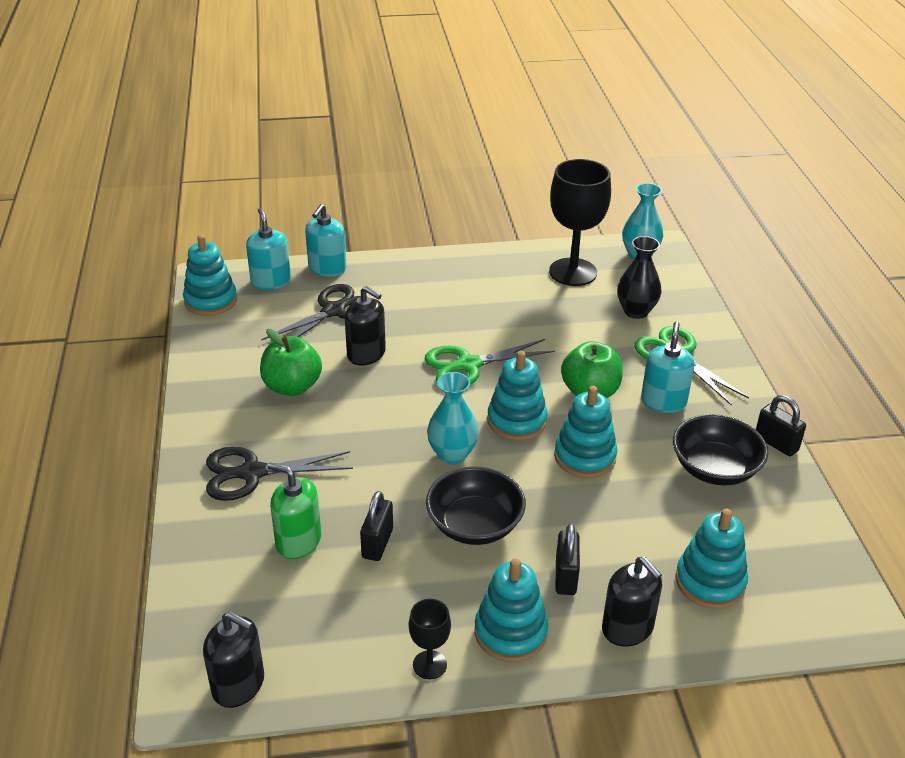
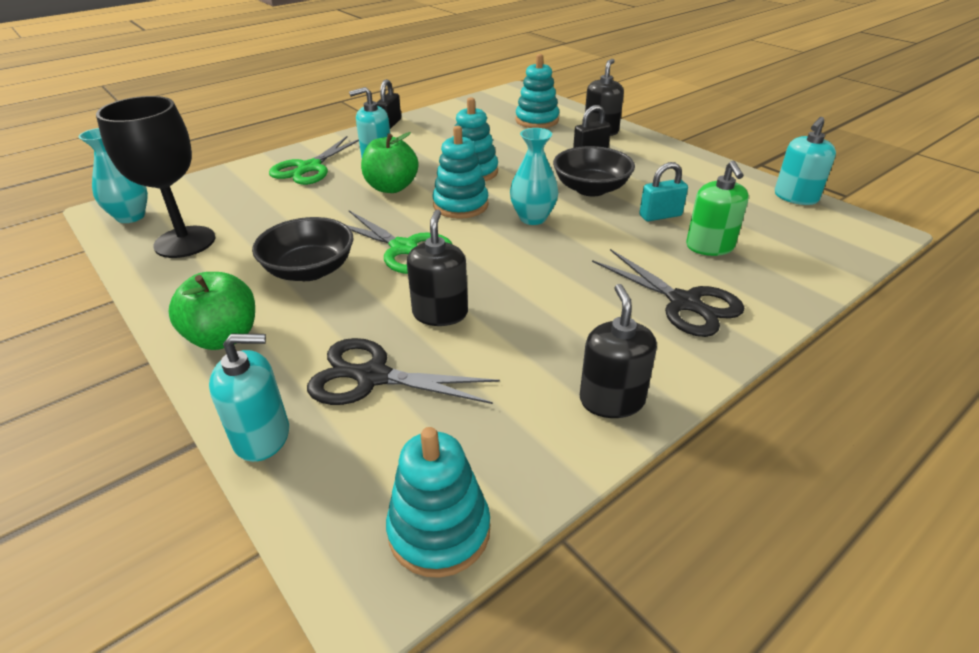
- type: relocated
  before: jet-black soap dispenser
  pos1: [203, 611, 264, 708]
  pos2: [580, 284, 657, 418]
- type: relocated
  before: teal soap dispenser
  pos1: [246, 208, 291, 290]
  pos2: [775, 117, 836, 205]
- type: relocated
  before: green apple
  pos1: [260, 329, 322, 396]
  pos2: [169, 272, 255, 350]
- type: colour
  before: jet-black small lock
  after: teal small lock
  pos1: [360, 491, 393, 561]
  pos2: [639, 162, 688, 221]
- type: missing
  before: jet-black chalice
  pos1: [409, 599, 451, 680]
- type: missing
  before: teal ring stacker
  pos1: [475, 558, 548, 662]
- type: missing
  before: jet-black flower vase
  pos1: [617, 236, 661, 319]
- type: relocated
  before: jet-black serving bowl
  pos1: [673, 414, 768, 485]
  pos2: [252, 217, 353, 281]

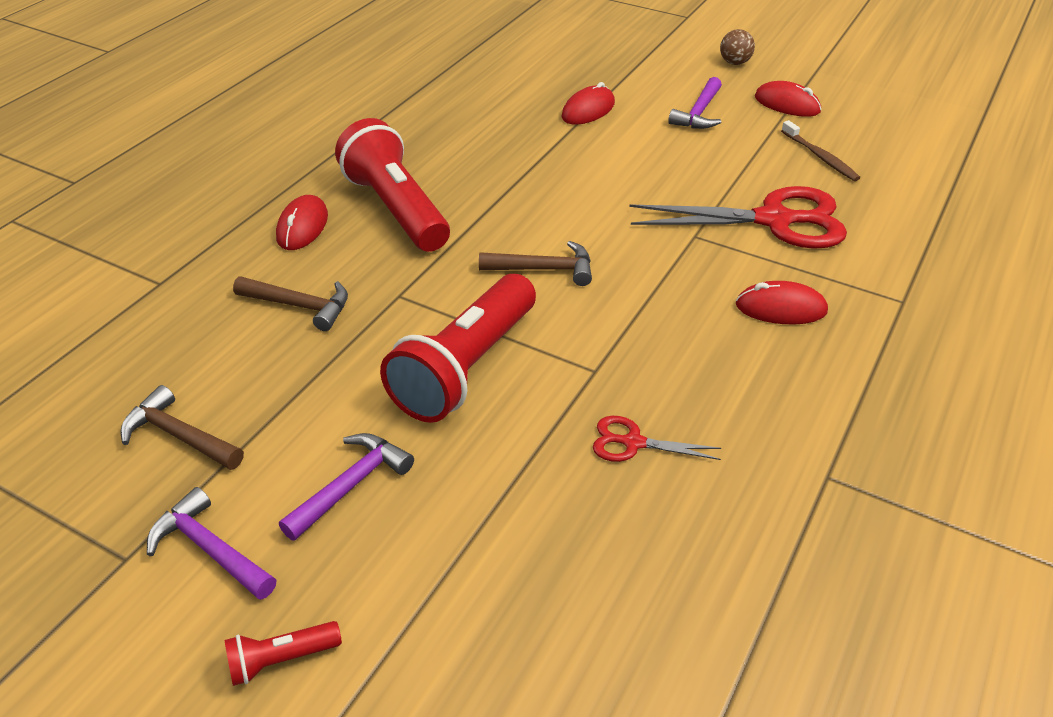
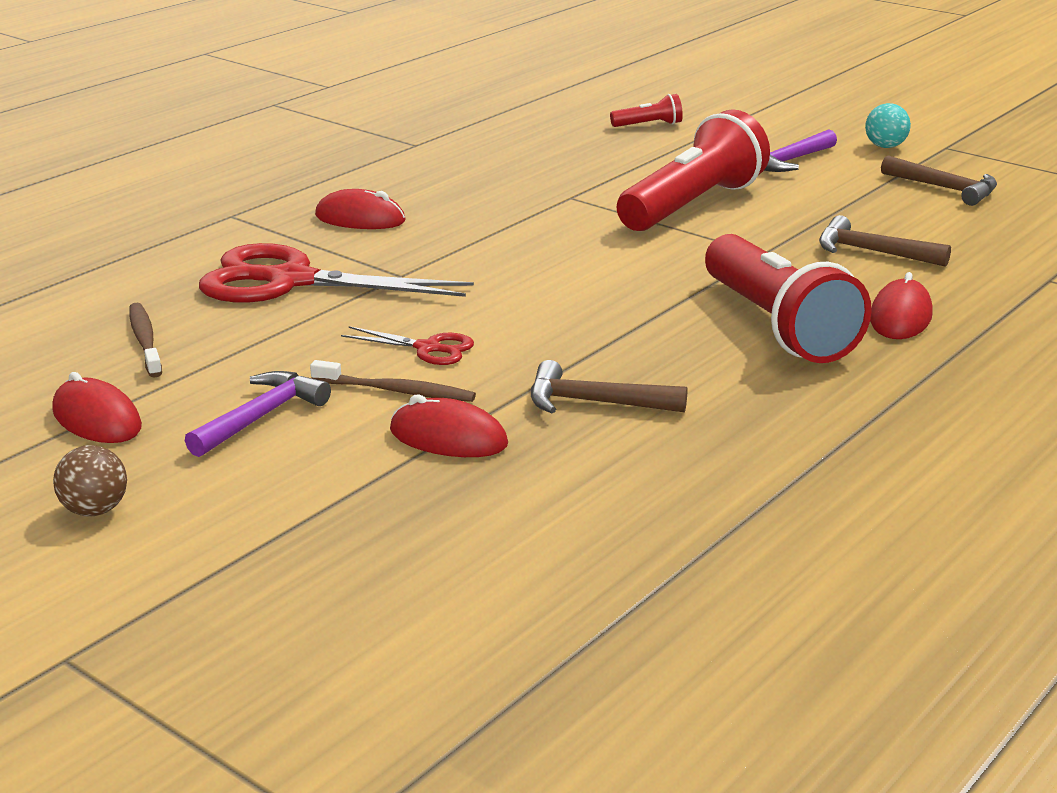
- type: exchanged
  before: royal purple hammer
  after: teal ball
  pos1: [147, 487, 276, 600]
  pos2: [865, 103, 911, 148]
- type: relocated
  before: crimson pocket torch
  pos1: [224, 621, 342, 686]
  pos2: [610, 94, 683, 127]
- type: relocated
  before: brown hammer
  pos1: [479, 241, 592, 286]
  pos2: [531, 360, 687, 413]
- type: spun
  before: crimson computer mouse
  pos1: [561, 82, 615, 125]
  pos2: [390, 394, 508, 457]
  turn: 60
- type: relocated
  before: crimson shears
  pos1: [593, 416, 721, 462]
  pos2: [341, 326, 474, 365]
- type: appeared
  after: brown toothbrush
  pos2: [310, 360, 476, 402]

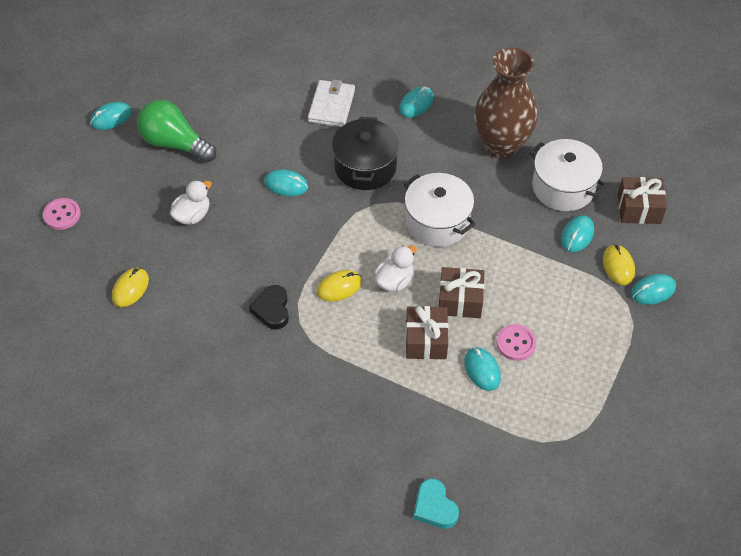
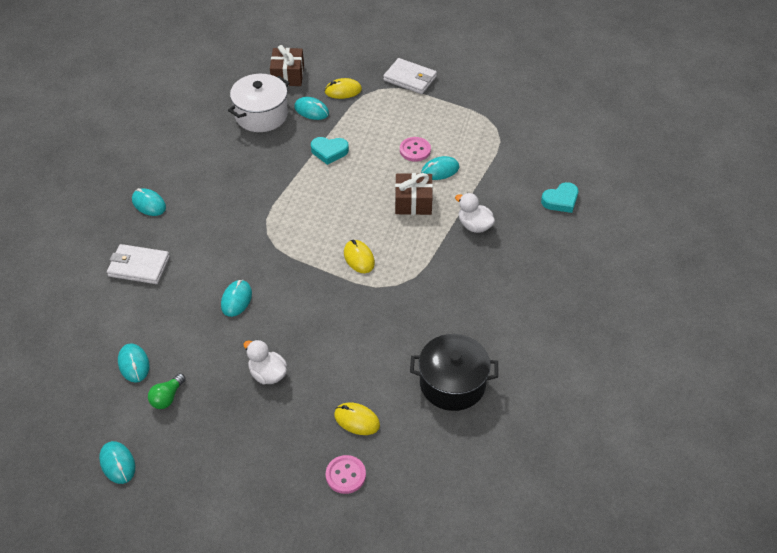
- type: relocated
  before: pink sewing button
  pos1: [43, 198, 81, 230]
  pos2: [326, 455, 366, 494]
- type: size
  before: green lightbulb
  pos1: [137, 100, 216, 163]
  pos2: [148, 373, 186, 409]
  scale: 0.5
- type: missing
  before: jet-black love heart
  pos1: [249, 285, 289, 330]
- type: relocated
  before: jet-black pot
  pos1: [332, 117, 399, 190]
  pos2: [410, 334, 498, 411]
- type: relocated
  before: pure white rubber duck
  pos1: [374, 246, 417, 292]
  pos2: [455, 193, 495, 233]
- type: missing
  before: pure white pot
  pos1: [404, 173, 476, 247]
- type: missing
  before: brown gift
  pos1: [439, 267, 485, 318]
- type: missing
  before: brown flower vase
  pos1: [474, 48, 538, 159]
- type: relocated
  before: teal computer mouse
  pos1: [631, 274, 676, 305]
  pos2: [118, 343, 149, 383]
- type: appeared
  after: teal love heart
  pos2: [311, 137, 349, 165]
- type: appeared
  after: pure white wallet
  pos2: [383, 58, 437, 94]

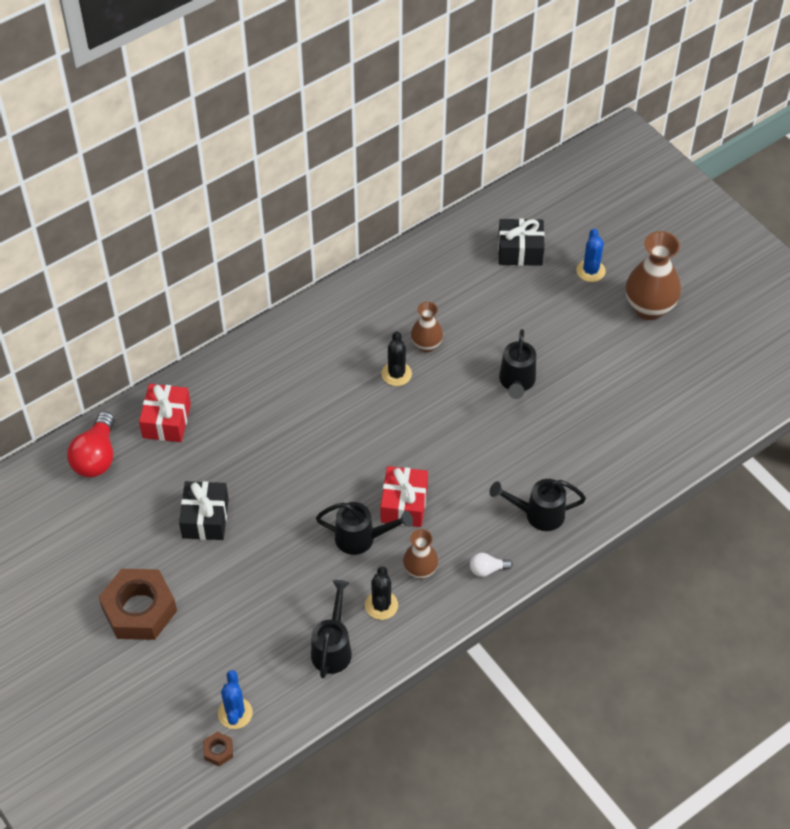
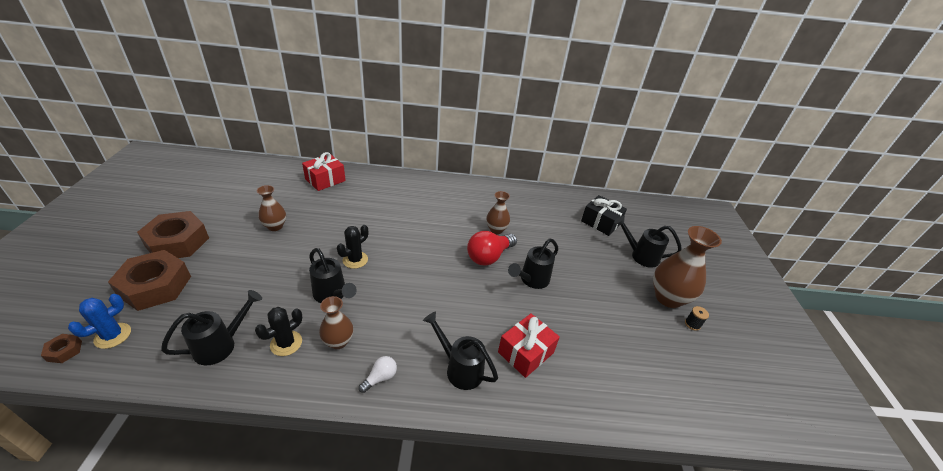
- type: relocated
  before: crimson lightbulb
  pos1: [67, 412, 115, 478]
  pos2: [467, 231, 517, 266]
- type: exchanged
  before: jet-black gift
  after: brown flower vase
  pos1: [179, 481, 229, 540]
  pos2: [256, 185, 286, 231]
- type: relocated
  before: crimson gift
  pos1: [380, 466, 428, 527]
  pos2: [498, 314, 560, 378]
- type: relocated
  before: jet-black prickly plant
  pos1: [382, 331, 412, 386]
  pos2: [337, 225, 368, 269]
- type: spun
  before: pure white lightbulb
  pos1: [470, 553, 513, 577]
  pos2: [359, 356, 397, 393]
  turn: 105
- type: exchanged
  before: blue prickly plant
  after: jet-black watering pot
  pos1: [577, 229, 606, 282]
  pos2: [614, 216, 682, 268]
- type: appeared
  after: brown hex nut
  pos2: [108, 250, 191, 311]
- type: appeared
  after: jet-black reel of thread
  pos2: [685, 306, 709, 331]

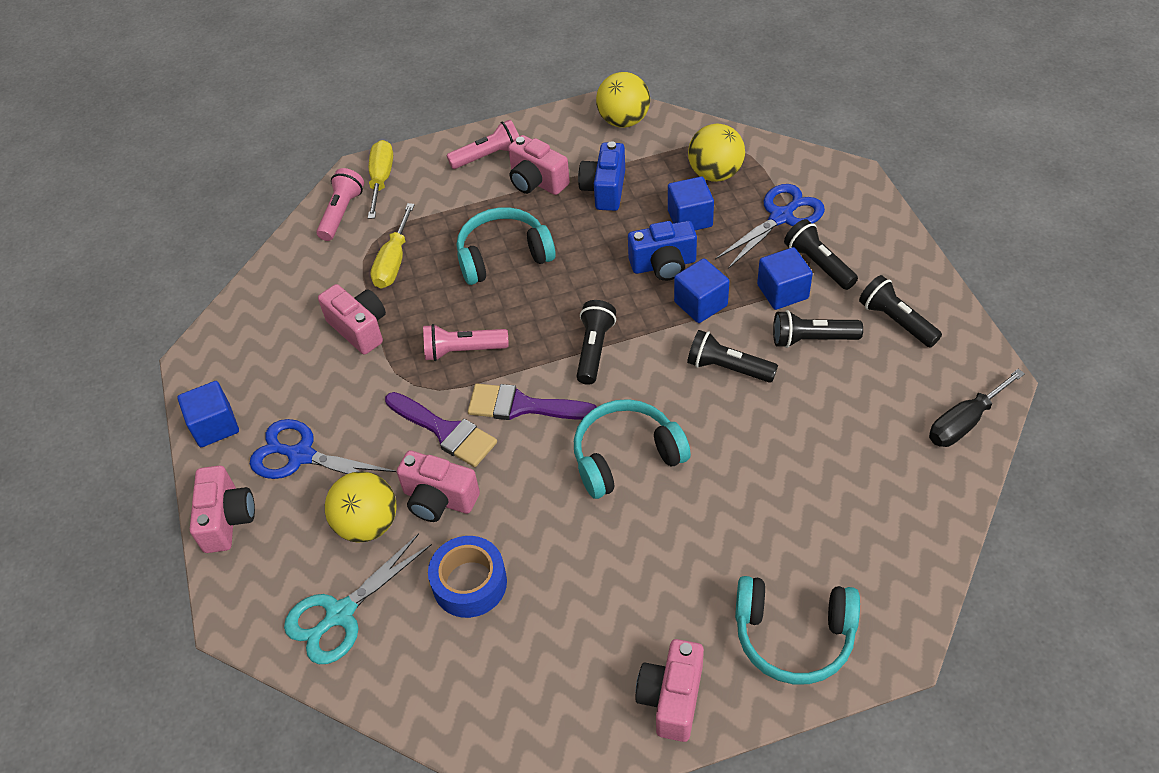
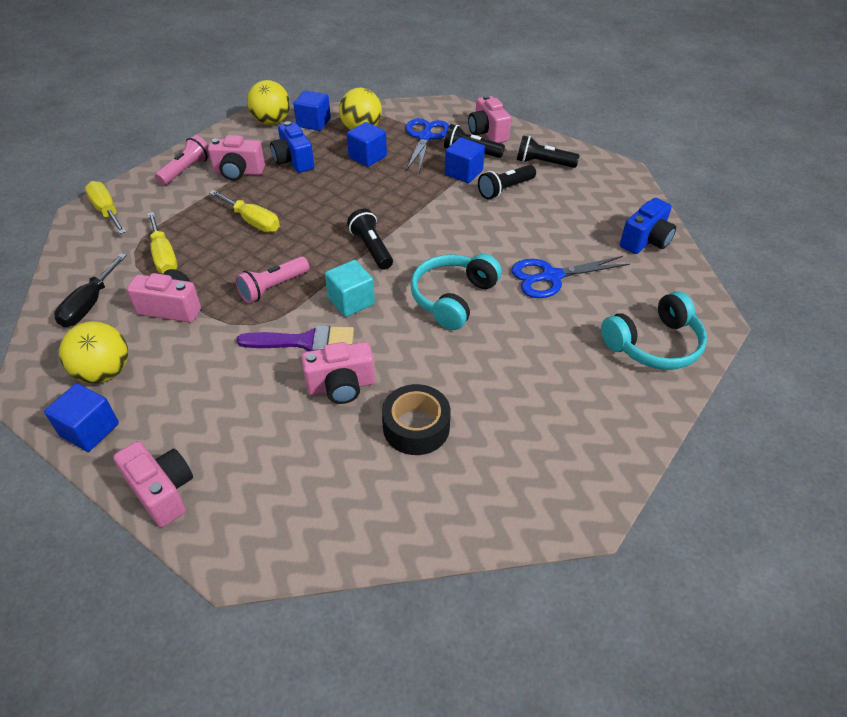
- type: relocated
  before: blue shears
  pos1: [250, 419, 397, 479]
  pos2: [511, 256, 630, 298]
- type: missing
  before: teal shears
  pos1: [284, 533, 432, 664]
- type: missing
  before: pink pocket torch
  pos1: [316, 168, 364, 241]
- type: relocated
  before: golden ball
  pos1: [325, 471, 397, 543]
  pos2: [59, 321, 128, 384]
- type: colour
  before: blue roll of tape
  after: jet-black roll of tape
  pos1: [428, 536, 507, 618]
  pos2: [382, 384, 451, 455]
- type: exchanged
  before: teal over-ear headphones
  after: golden flat screwdriver
  pos1: [457, 207, 556, 285]
  pos2: [209, 190, 280, 232]
- type: exchanged
  before: royal purple paint brush
  after: teal cube
  pos1: [468, 384, 597, 420]
  pos2: [325, 260, 375, 317]
- type: relocated
  before: blue photo camera
  pos1: [628, 221, 697, 281]
  pos2: [620, 198, 676, 254]
- type: relocated
  before: pink photo camera
  pos1: [635, 639, 704, 742]
  pos2: [468, 95, 511, 143]
- type: relocated
  before: blue cube
  pos1: [674, 258, 729, 323]
  pos2: [294, 91, 331, 131]
- type: missing
  before: jet-black pocket torch
  pos1: [687, 330, 778, 383]
- type: relocated
  before: jet-black flat screwdriver
  pos1: [929, 369, 1025, 447]
  pos2: [54, 253, 127, 327]

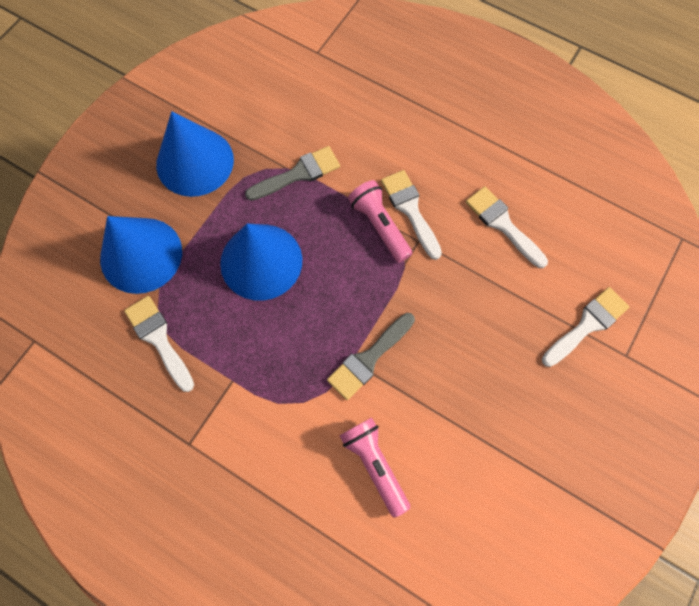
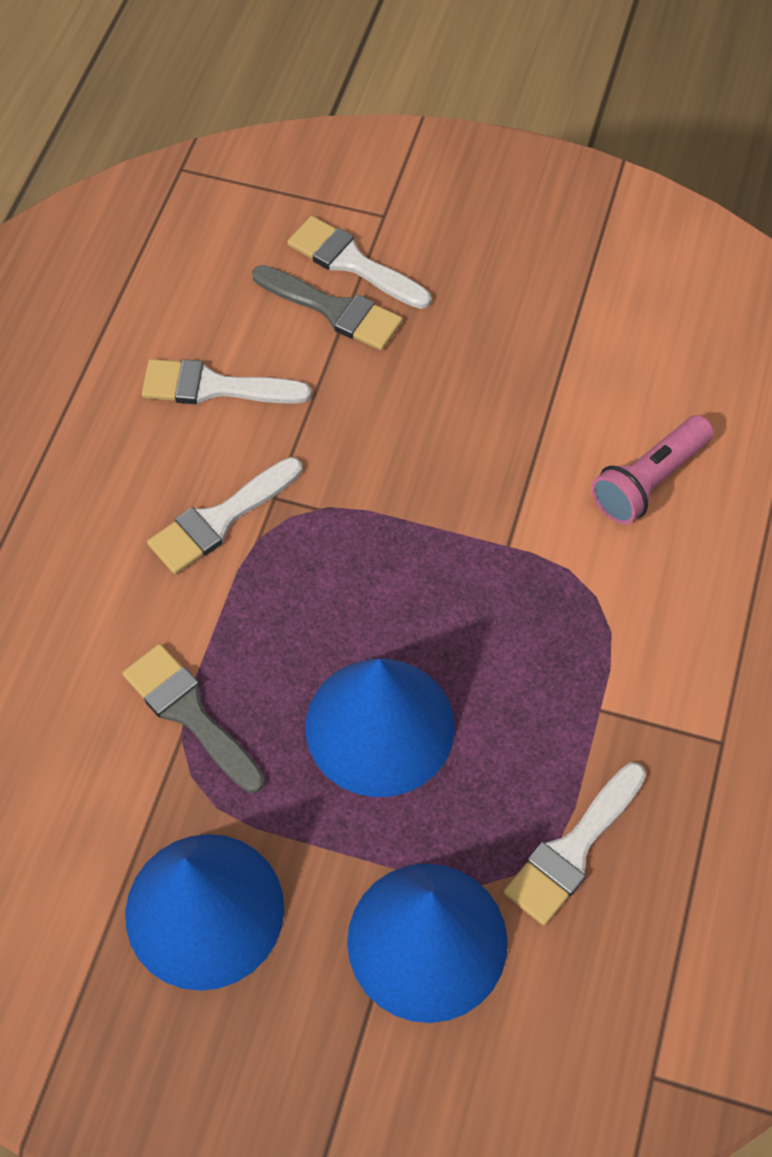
- type: relocated
  before: ash-grey paint brush
  pos1: [327, 313, 415, 400]
  pos2: [252, 265, 403, 350]
- type: missing
  before: pink pocket torch
  pos1: [348, 180, 413, 263]
- type: spun
  before: pure white paint brush
  pos1: [466, 186, 548, 268]
  pos2: [142, 359, 312, 404]
  turn: 60

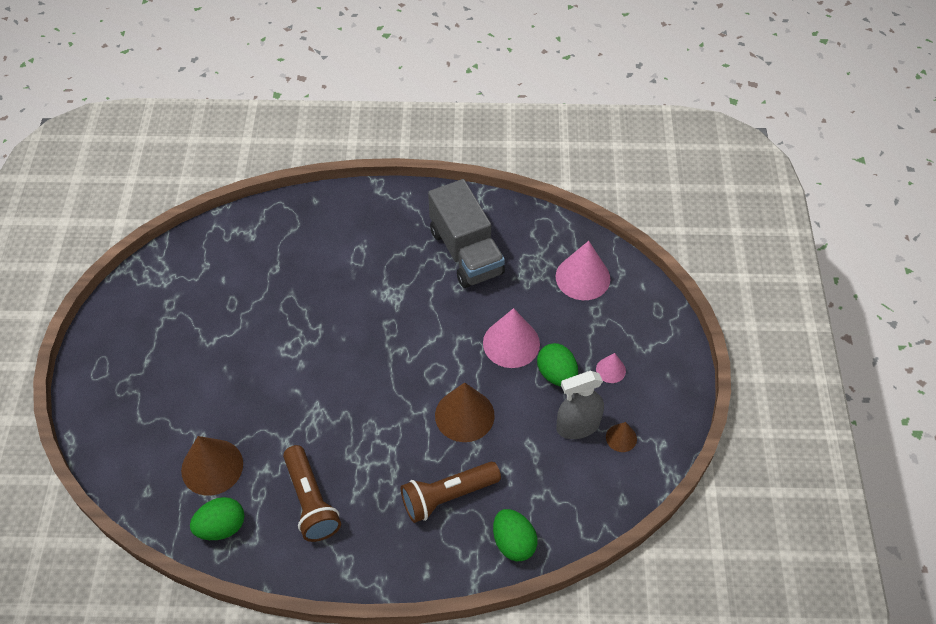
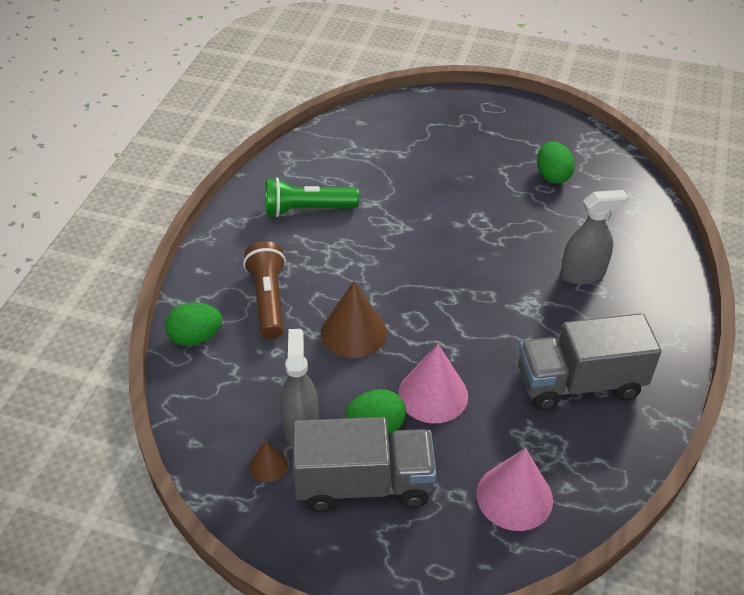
- type: missing
  before: brown cone
  pos1: [181, 436, 243, 496]
- type: relocated
  before: green egg
  pos1: [190, 497, 244, 540]
  pos2: [537, 142, 575, 184]
- type: colour
  before: brown pocket torch
  after: green pocket torch
  pos1: [283, 445, 341, 542]
  pos2: [266, 177, 359, 217]
- type: exchanged
  before: pink cone
  after: ash-grey lorry
  pos1: [596, 353, 626, 383]
  pos2: [293, 417, 437, 512]
- type: appeared
  after: ash-grey spray bottle
  pos2: [560, 190, 628, 285]

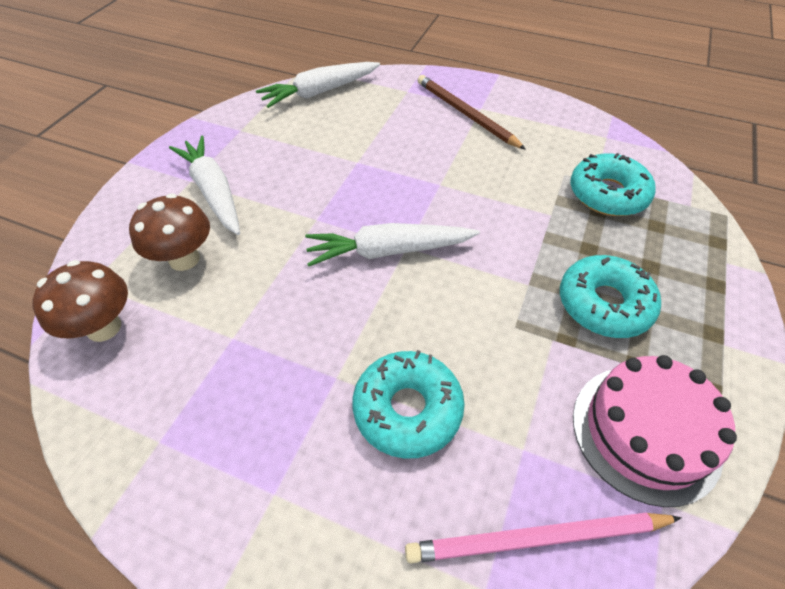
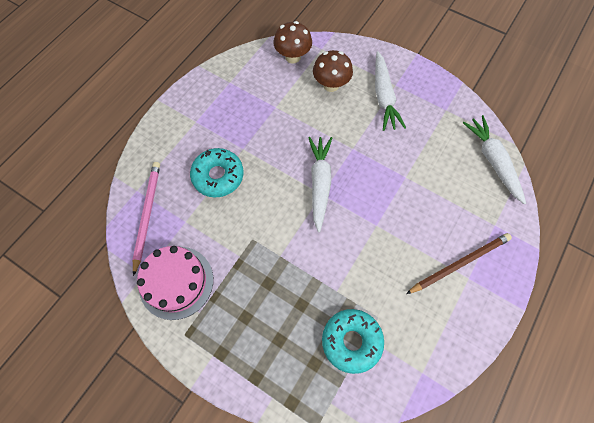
- type: spun
  before: pure white carrot
  pos1: [169, 136, 240, 235]
  pos2: [375, 51, 406, 131]
  turn: 105
- type: missing
  before: teal glazed donut
  pos1: [560, 255, 661, 338]

